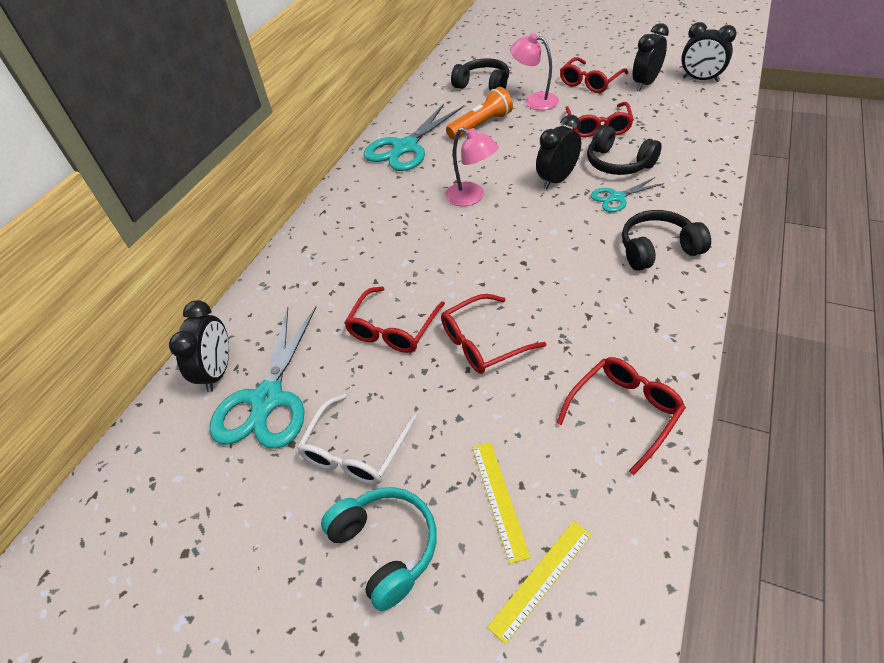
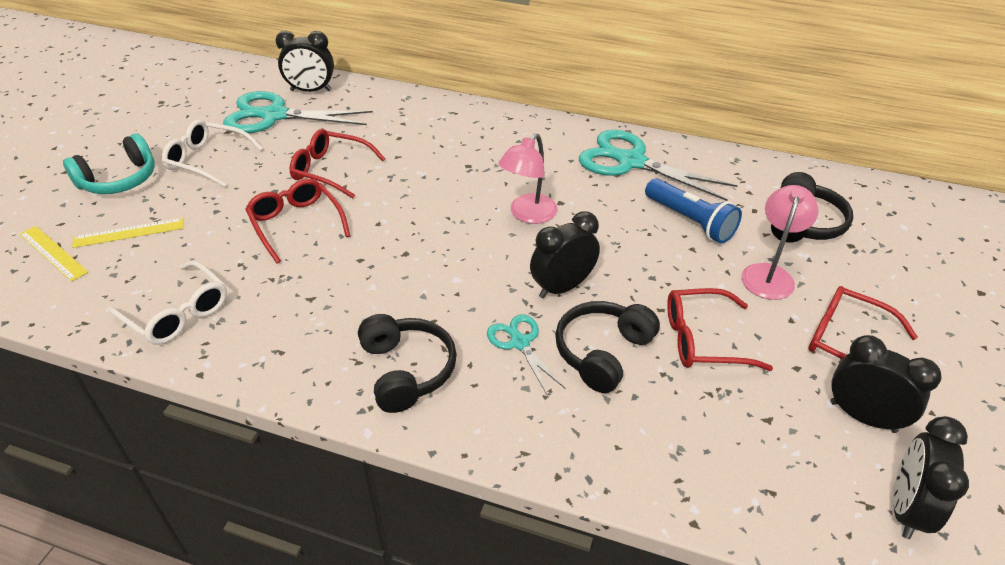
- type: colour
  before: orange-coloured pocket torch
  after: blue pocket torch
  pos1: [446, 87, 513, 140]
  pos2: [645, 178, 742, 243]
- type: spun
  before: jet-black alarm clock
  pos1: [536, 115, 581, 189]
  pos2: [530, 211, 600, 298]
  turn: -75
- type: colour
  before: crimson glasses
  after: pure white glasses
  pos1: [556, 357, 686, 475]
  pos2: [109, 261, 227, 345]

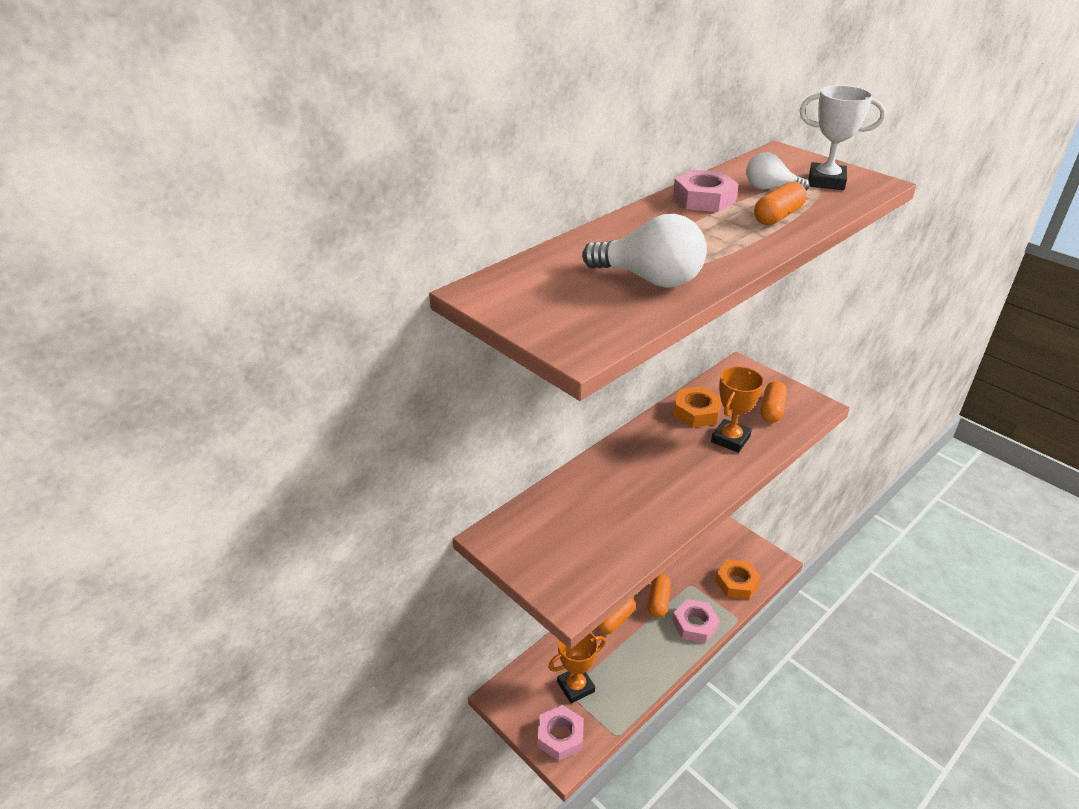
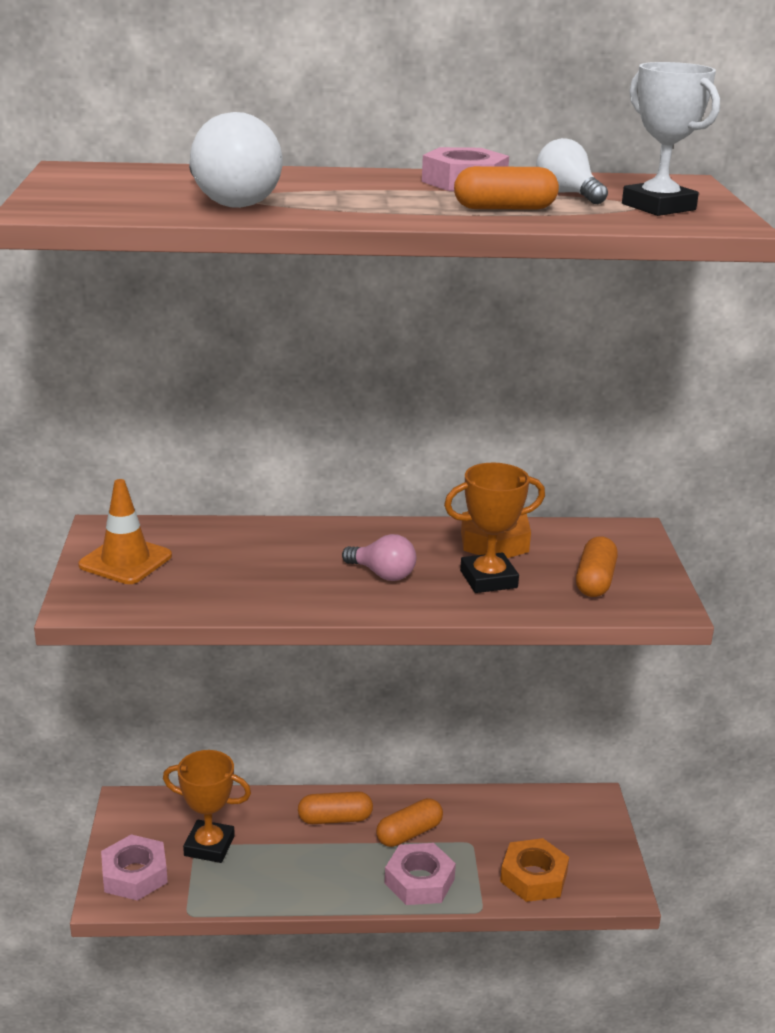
- type: spun
  before: orange-coloured capsule
  pos1: [760, 381, 787, 423]
  pos2: [576, 536, 618, 597]
  turn: -45
- type: appeared
  after: orange-coloured road cone
  pos2: [78, 479, 172, 584]
- type: appeared
  after: pink lightbulb
  pos2: [342, 534, 416, 581]

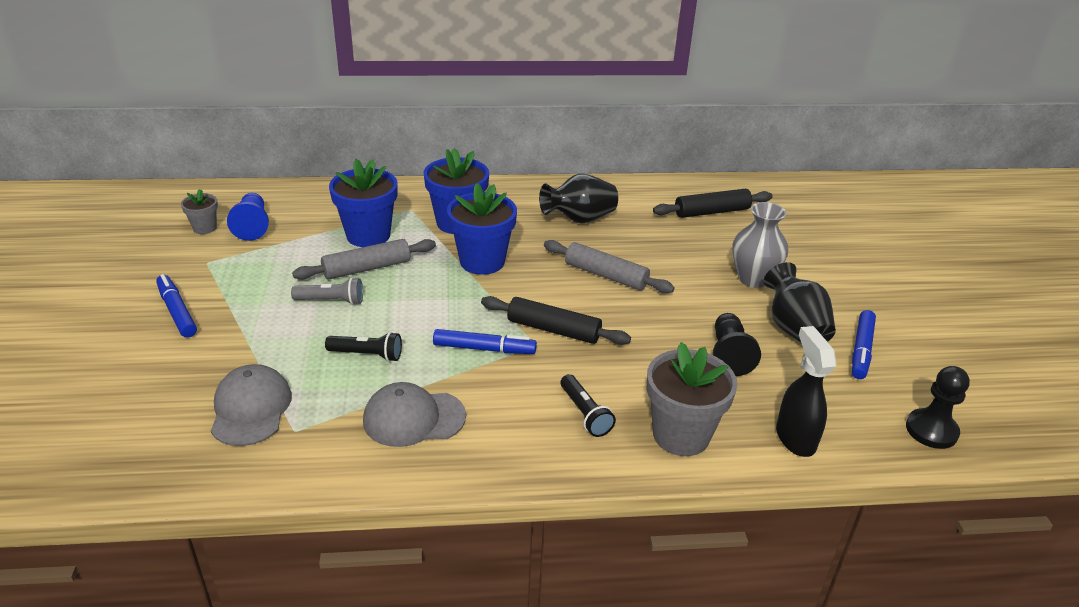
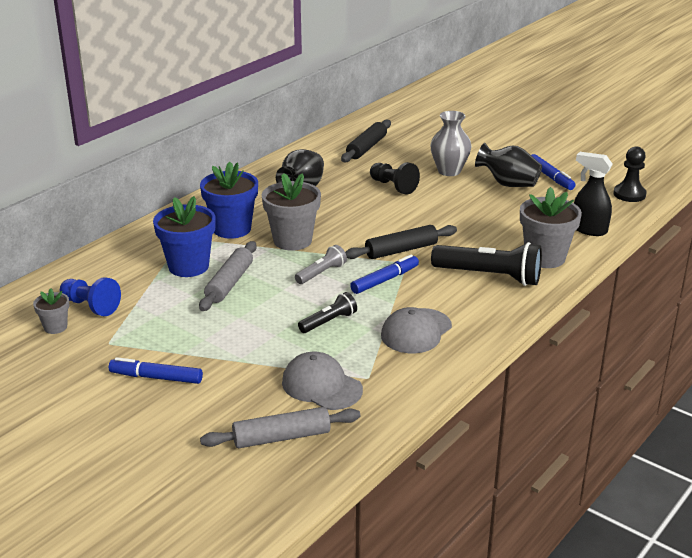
- type: relocated
  before: ash-grey pocket torch
  pos1: [291, 277, 363, 305]
  pos2: [295, 245, 347, 284]
- type: colour
  before: blue plant pot
  after: ash-grey plant pot
  pos1: [447, 183, 517, 275]
  pos2: [262, 173, 321, 251]
- type: relocated
  before: ash-grey dough roller
  pos1: [544, 240, 675, 293]
  pos2: [200, 407, 360, 448]
- type: size
  before: jet-black pocket torch
  pos1: [561, 374, 616, 437]
  pos2: [431, 242, 542, 286]
  scale: 1.85
- type: relocated
  before: jet-black game pawn
  pos1: [713, 313, 761, 376]
  pos2: [370, 162, 420, 195]

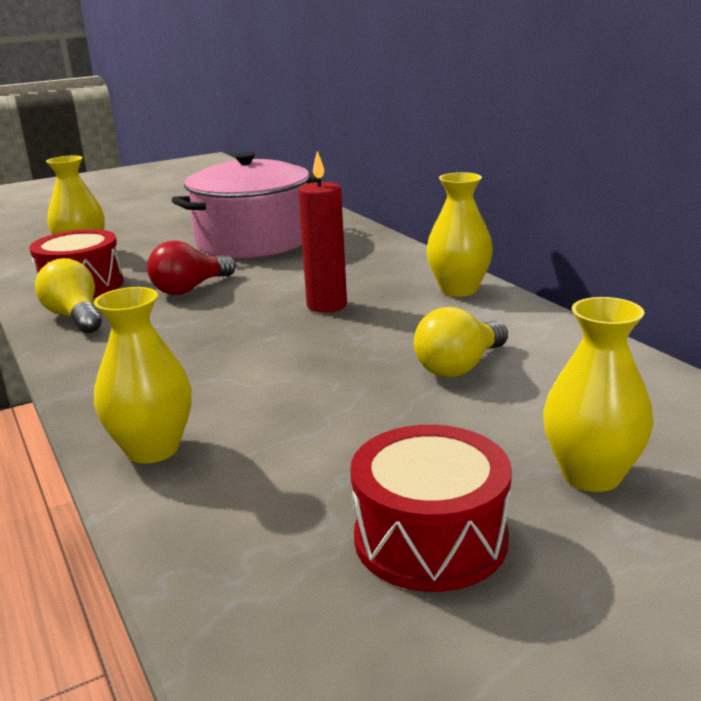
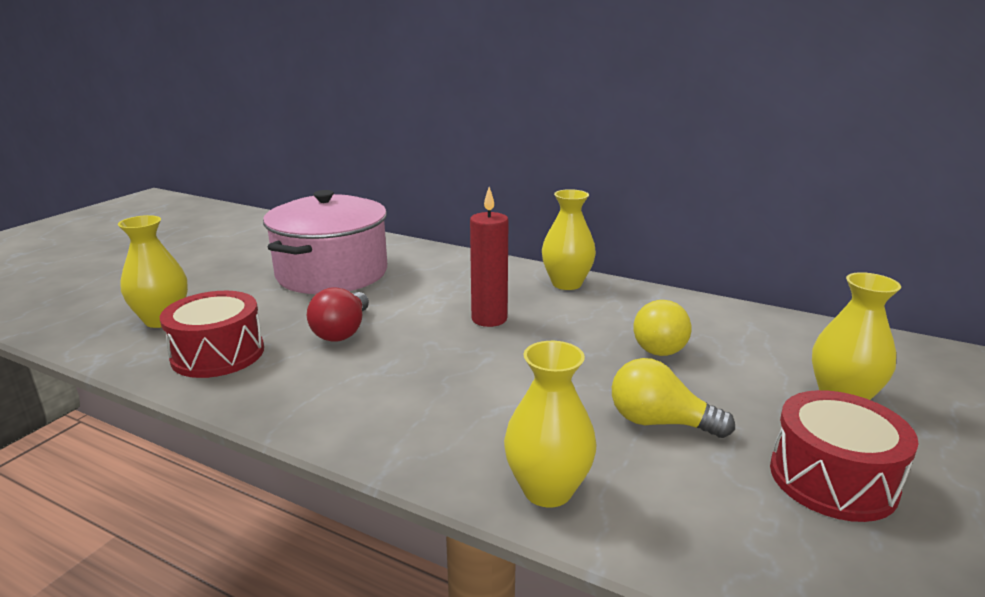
- type: relocated
  before: golden lightbulb
  pos1: [35, 258, 102, 333]
  pos2: [612, 358, 735, 438]

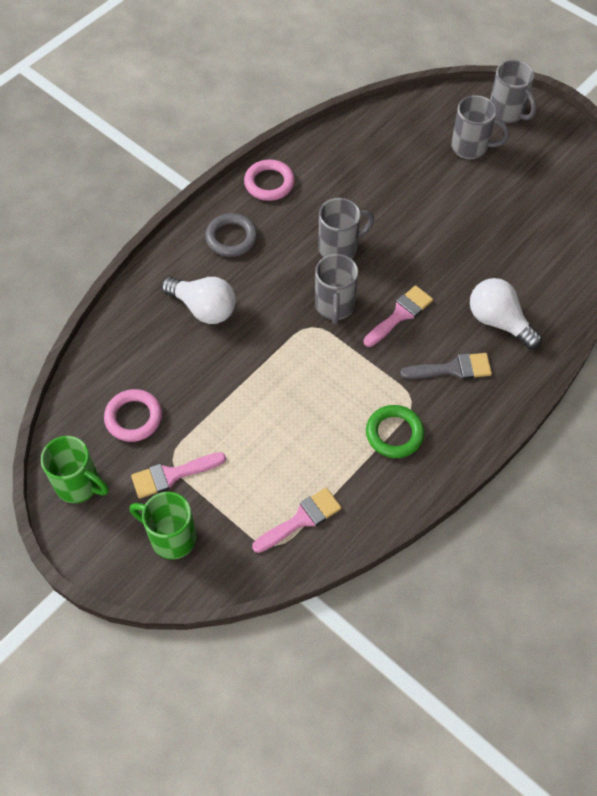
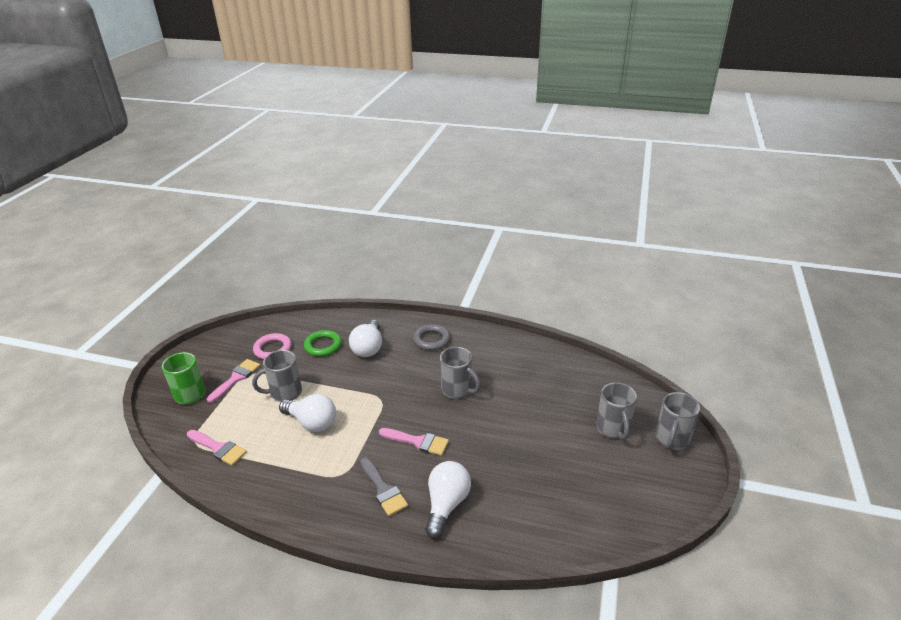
- type: missing
  before: green coffee mug
  pos1: [41, 436, 109, 503]
- type: spun
  before: pink paint brush
  pos1: [131, 452, 226, 499]
  pos2: [207, 359, 260, 403]
  turn: 75
- type: missing
  before: pink ring
  pos1: [244, 159, 295, 201]
- type: relocated
  before: ash-grey coffee mug
  pos1: [315, 254, 358, 325]
  pos2: [252, 350, 302, 402]
- type: relocated
  before: green ring
  pos1: [366, 405, 424, 458]
  pos2: [304, 330, 342, 357]
- type: appeared
  after: pure white lightbulb
  pos2: [279, 394, 336, 432]

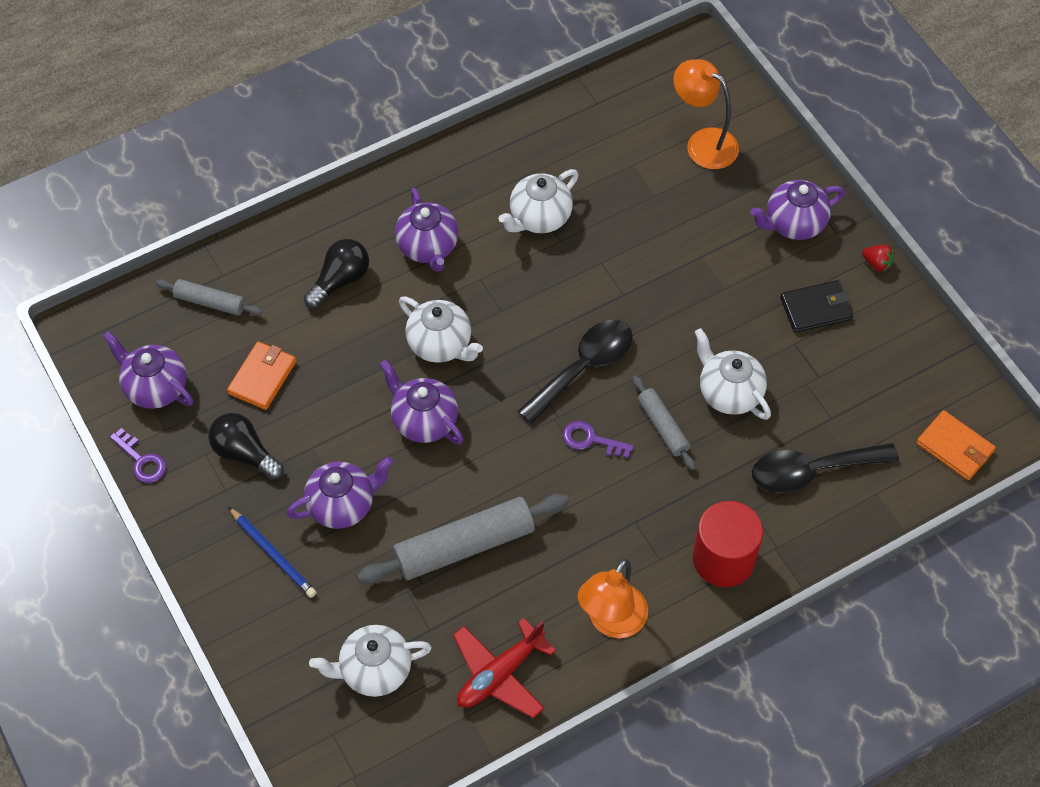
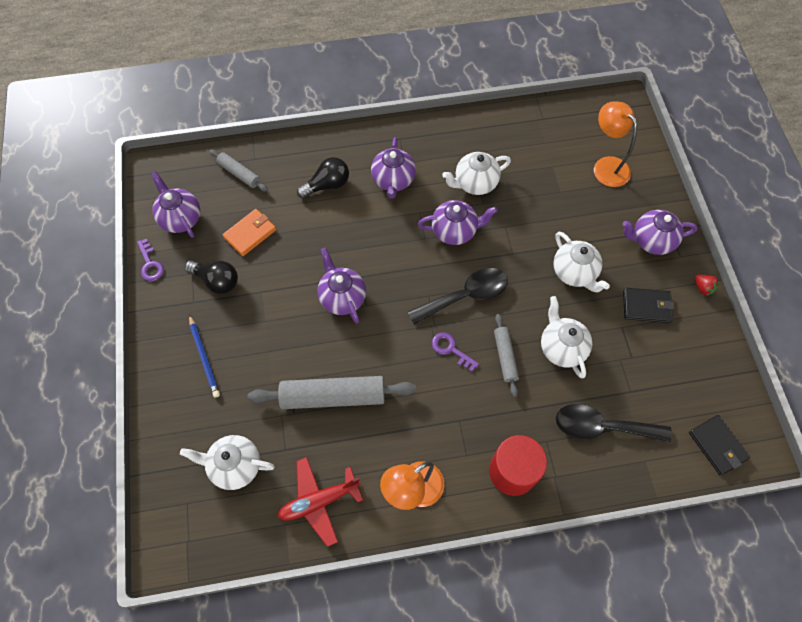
- type: spun
  before: jet-black lightbulb
  pos1: [208, 413, 284, 480]
  pos2: [185, 260, 238, 294]
  turn: 150
- type: relocated
  before: royal purple china teapot
  pos1: [287, 456, 393, 529]
  pos2: [418, 200, 498, 245]
- type: relocated
  before: pure white china teapot
  pos1: [399, 297, 483, 363]
  pos2: [553, 232, 610, 292]
- type: colour
  before: orange-coloured wallet
  after: jet-black wallet
  pos1: [916, 410, 996, 480]
  pos2: [689, 415, 750, 476]

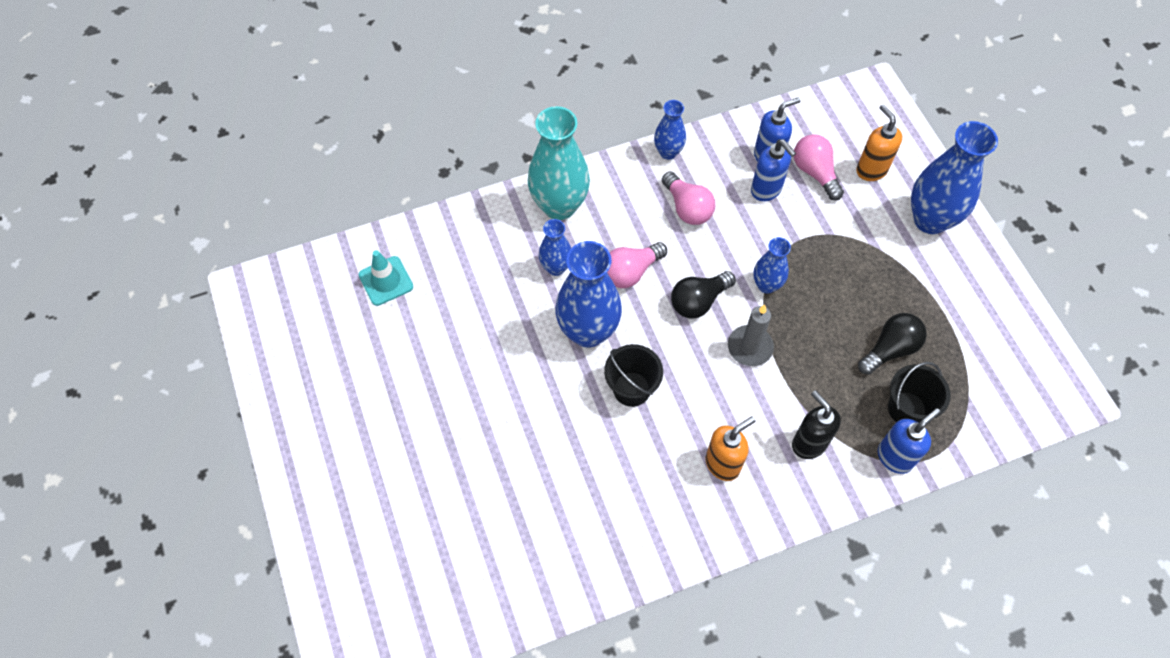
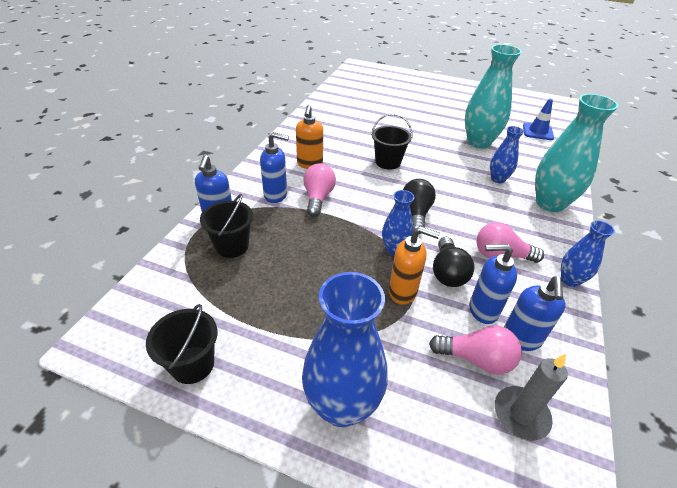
- type: colour
  before: teal road cone
  after: blue road cone
  pos1: [359, 250, 413, 306]
  pos2: [523, 98, 554, 140]
- type: missing
  before: blue flower vase
  pos1: [555, 241, 622, 347]
- type: relocated
  before: pink lightbulb
  pos1: [607, 242, 667, 288]
  pos2: [303, 164, 336, 217]
- type: relocated
  before: ash-grey pillar candle
  pos1: [728, 304, 774, 366]
  pos2: [495, 354, 568, 441]
- type: colour
  before: jet-black soap dispenser
  after: blue soap dispenser
  pos1: [792, 390, 841, 459]
  pos2: [260, 132, 289, 203]
- type: relocated
  before: orange-coloured soap dispenser
  pos1: [856, 104, 903, 181]
  pos2: [389, 226, 440, 305]
- type: relocated
  before: jet-black lightbulb
  pos1: [858, 313, 927, 375]
  pos2: [433, 237, 474, 287]
- type: appeared
  after: jet-black bucket
  pos2: [146, 304, 218, 384]
- type: appeared
  after: teal flower vase
  pos2: [465, 44, 522, 148]

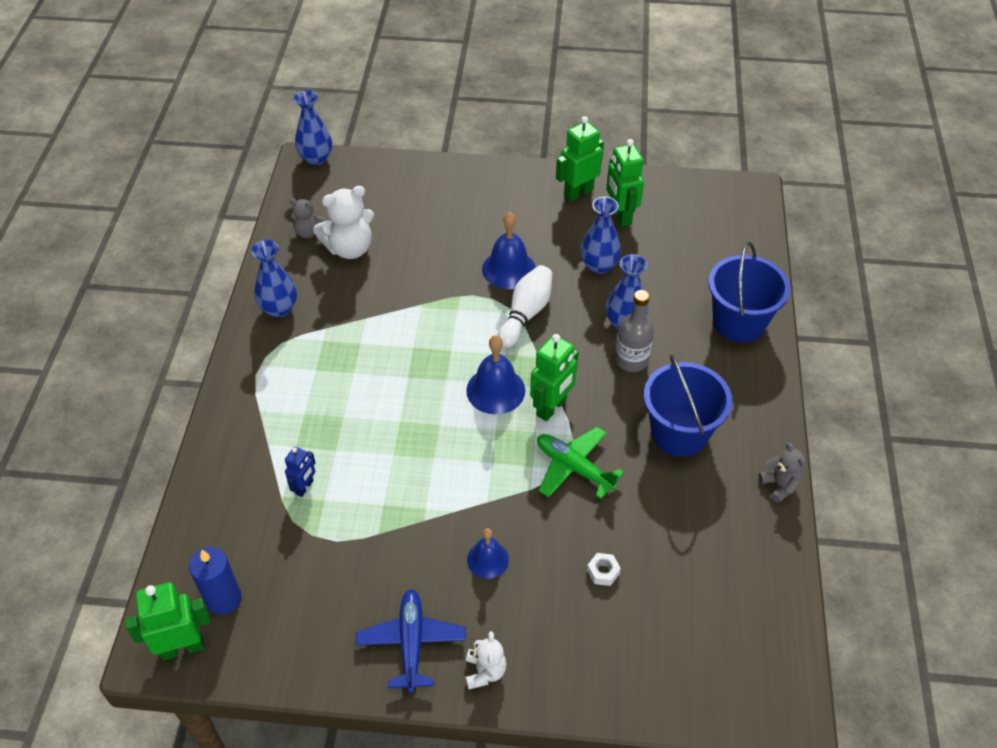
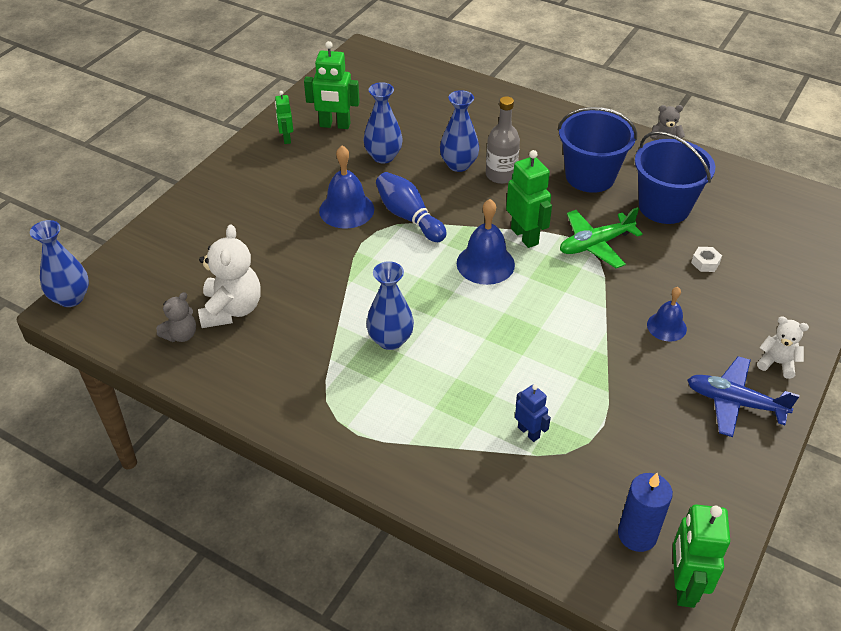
- type: relocated
  before: blue flower vase
  pos1: [251, 240, 297, 318]
  pos2: [366, 261, 414, 350]
- type: colour
  before: pure white tenpin
  after: blue tenpin
  pos1: [497, 265, 552, 348]
  pos2: [376, 172, 447, 242]
- type: size
  before: green robot
  pos1: [556, 116, 604, 202]
  pos2: [275, 91, 293, 144]
  scale: 0.59
- type: relocated
  before: blue bucket
  pos1: [708, 242, 791, 343]
  pos2: [635, 131, 715, 224]

